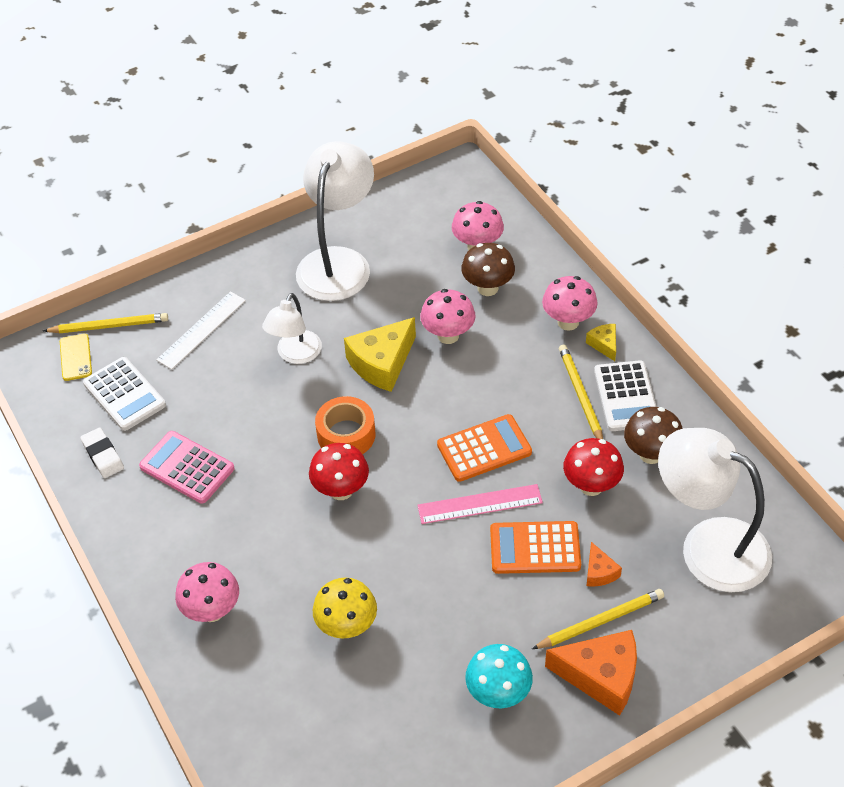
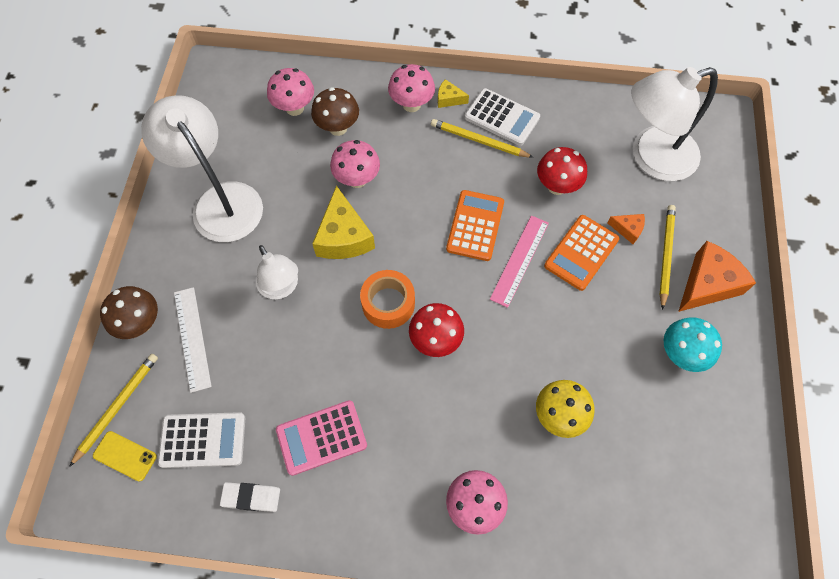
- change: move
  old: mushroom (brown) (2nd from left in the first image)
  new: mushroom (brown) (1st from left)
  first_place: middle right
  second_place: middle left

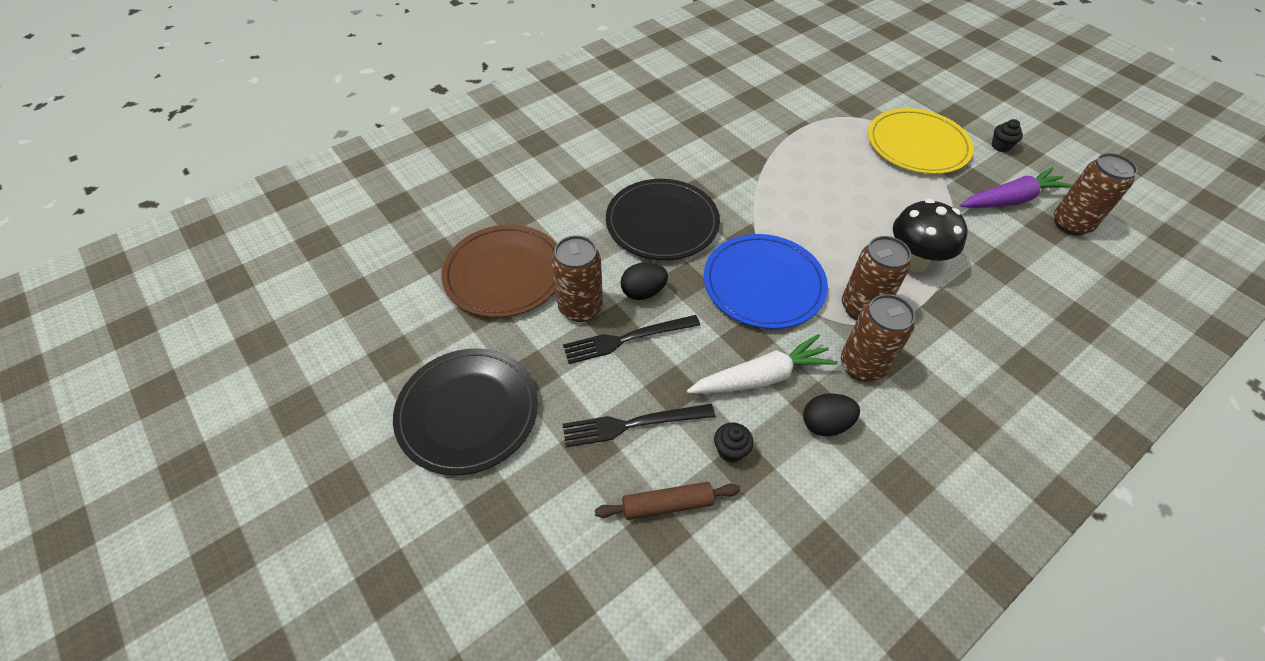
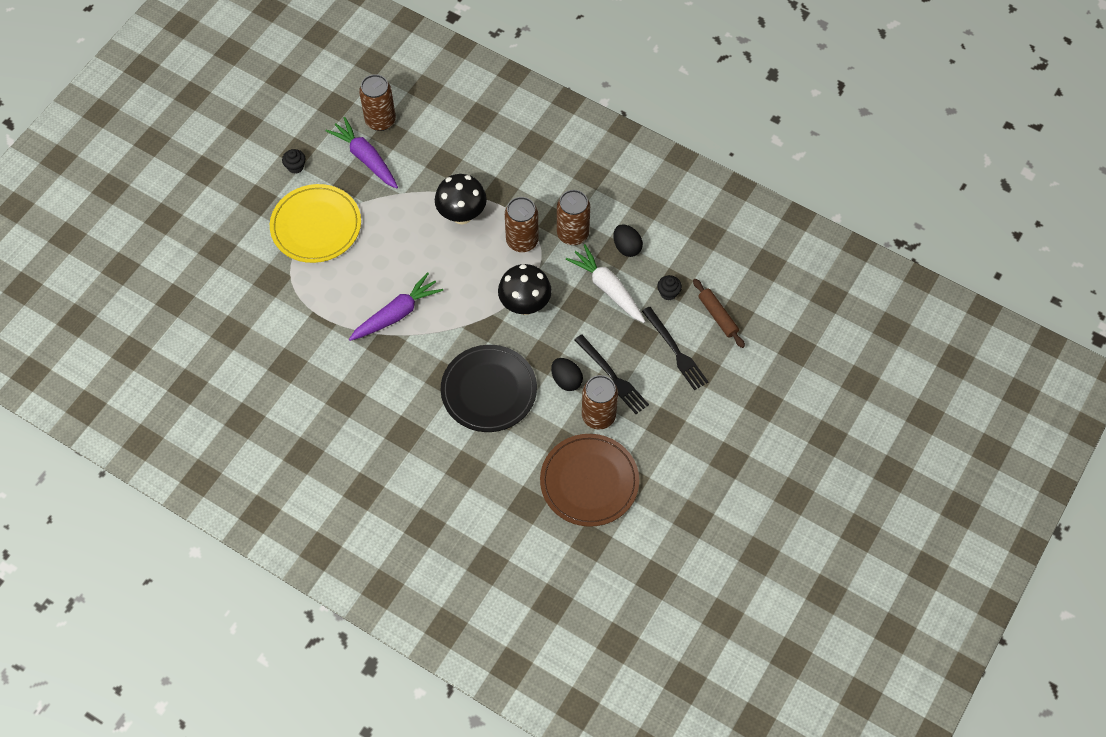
- change: delete
  old: plate (black) (1st from left)
  first_place: centre
- change: insert
  new: carrot (purple) (2nd from left)
  second_place: centre
- change: replace
  old: plate (blue)
  new: mushroom (black) (2nd from left)
  first_place: centre
  second_place: centre

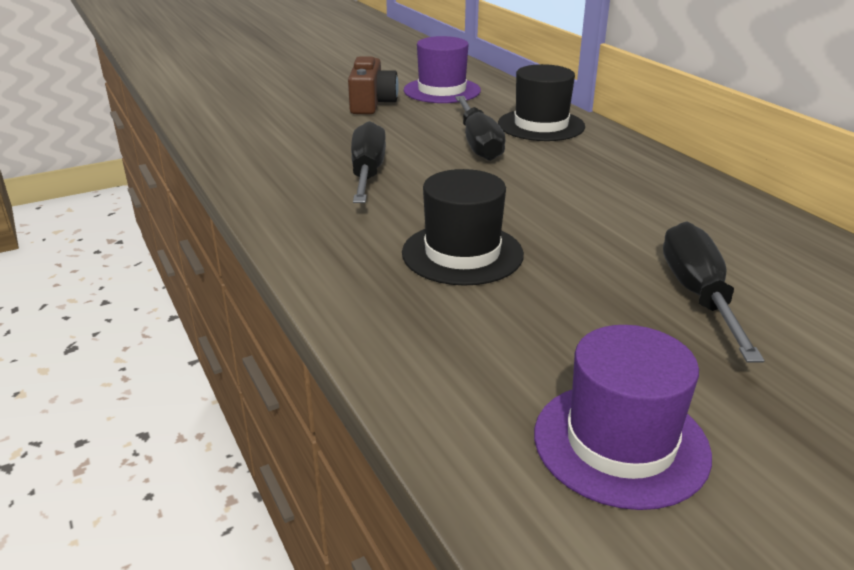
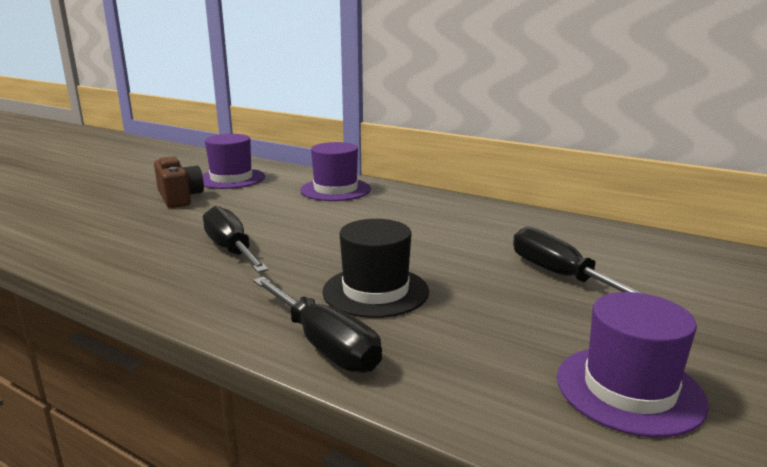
- change: move
  old: screwdriver (black) (2nd from left)
  first_place: top centre
  second_place: bottom centre
- change: recolor
  old: hat (black) (2nd from left)
  new: hat (purple) (2nd from left)
  first_place: top centre
  second_place: centre

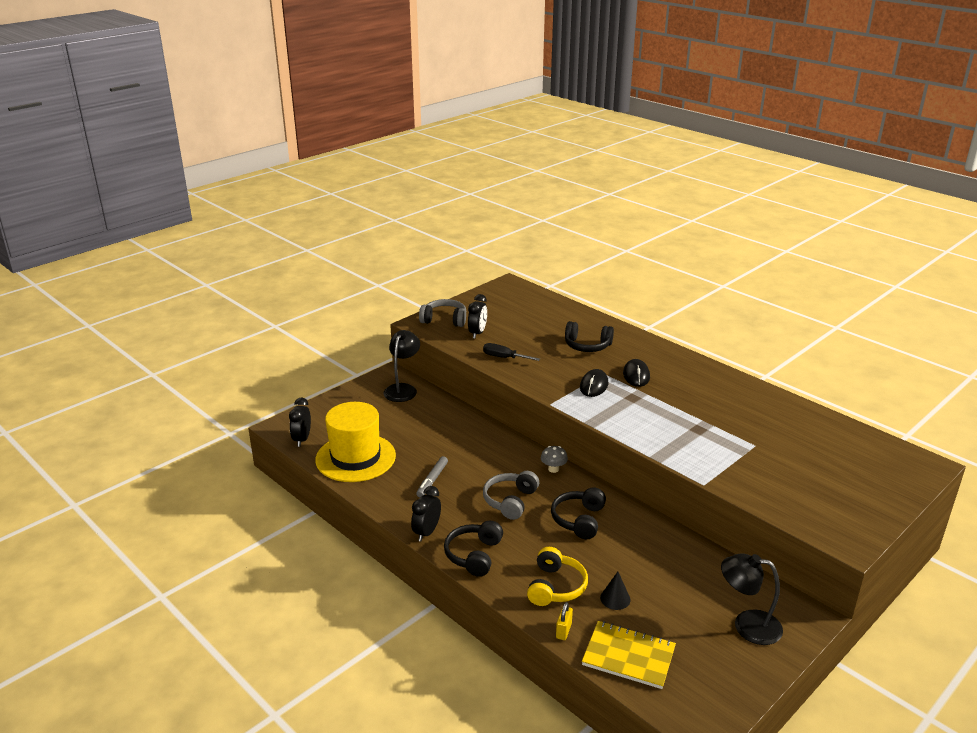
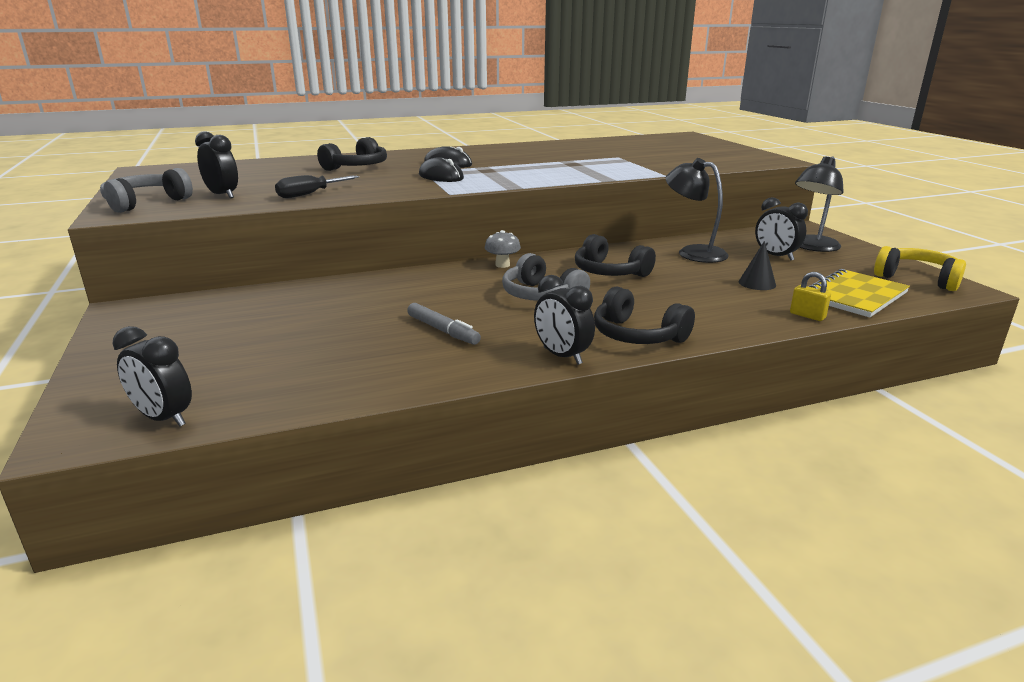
- change: delete
  old: hat (yellow)
  first_place: centre
- change: insert
  new: clock (black) (4th from left)
  second_place: middle right
- change: move
  old: lamp (black) (1st from left)
  first_place: centre
  second_place: top right
- change: move
  old: headphones (yellow)
  first_place: bottom centre
  second_place: middle right

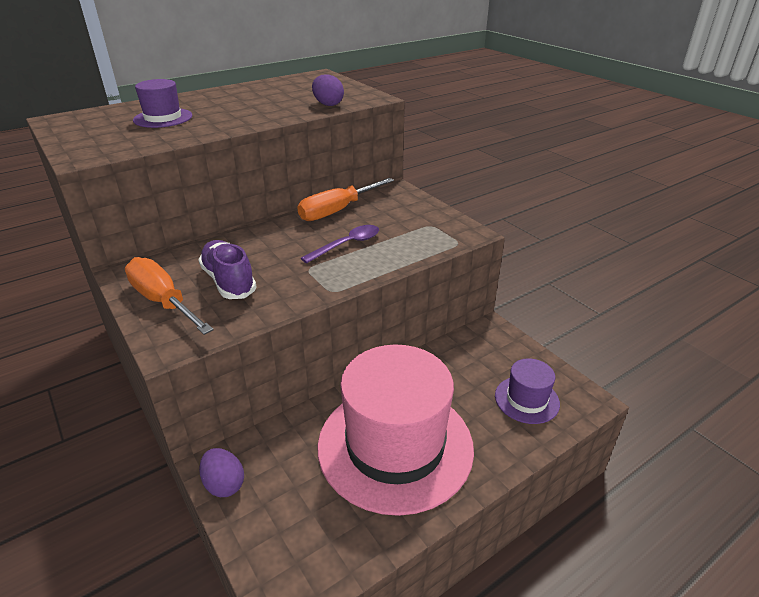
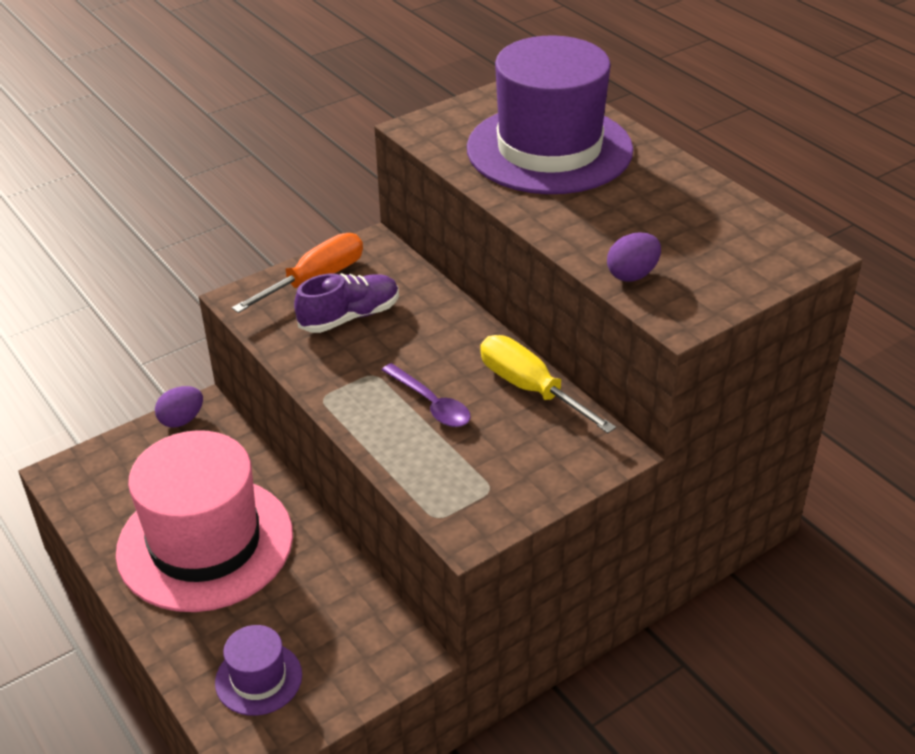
- change: recolor
  old: screwdriver (orange) (2nd from left)
  new: screwdriver (yellow)
  first_place: centre
  second_place: centre
- change: resize
  old: hat (purple) (1st from left in the first image)
  first_place: top left
  second_place: top centre
  factor: 2.24

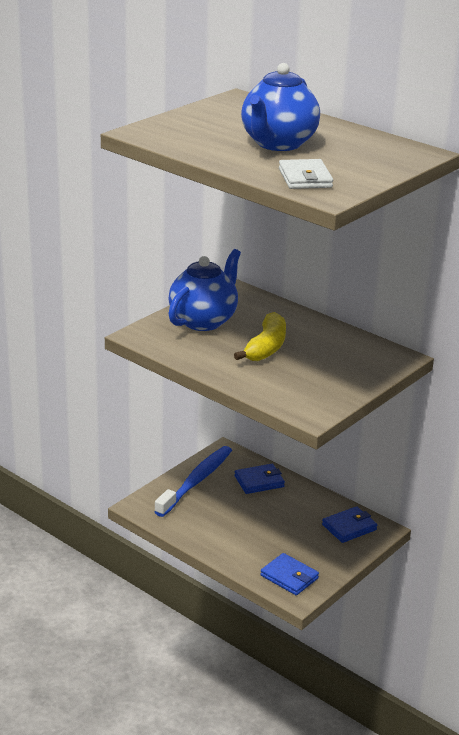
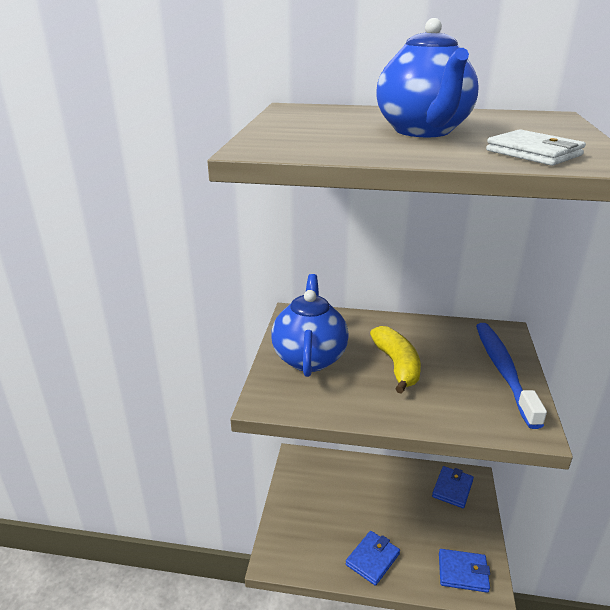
- change: move
  old: toothbrush (blue)
  first_place: centre
  second_place: middle right
- change: move
  old: wallet (blue) (1st from left)
  first_place: centre
  second_place: bottom centre

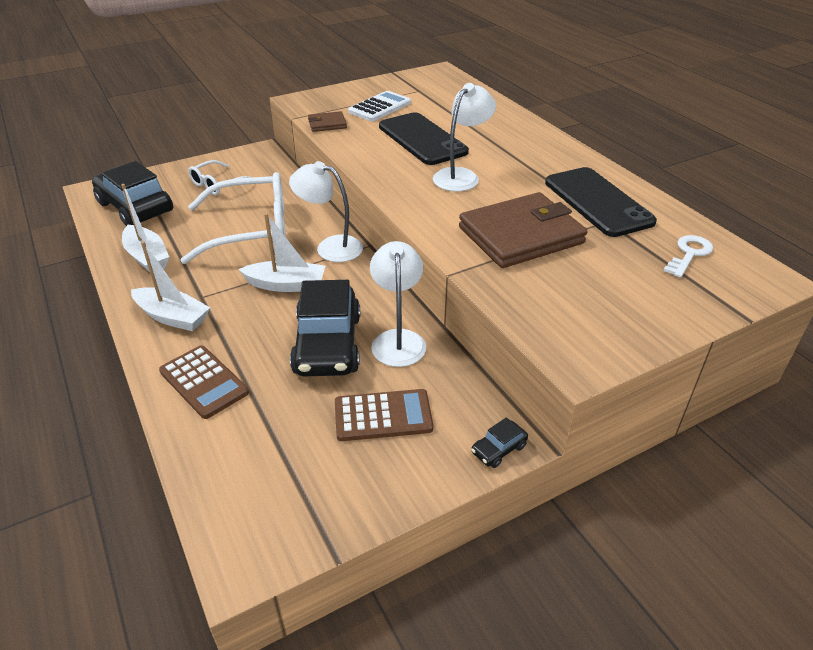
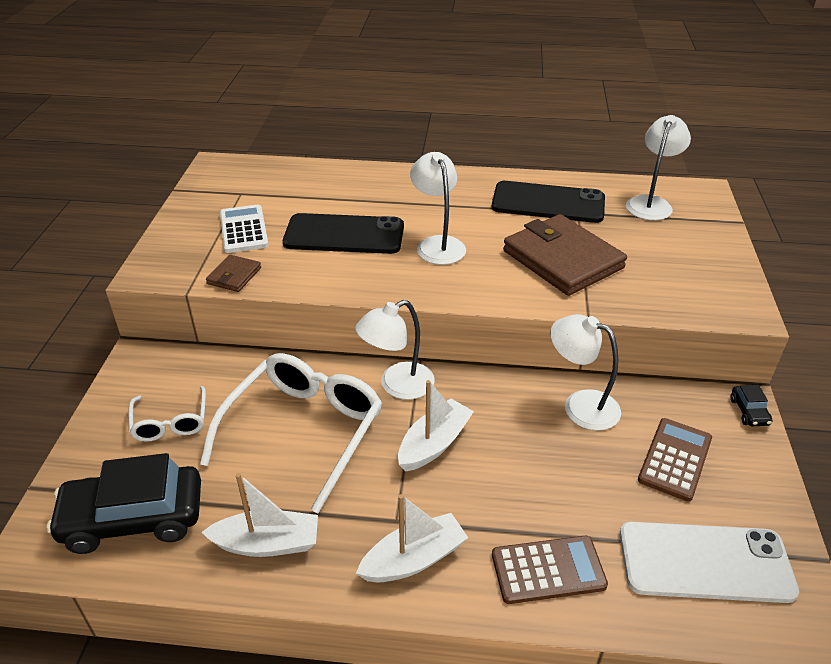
- change: delete
  old: car (black) (2nd from left)
  first_place: centre
- change: insert
  new: phone (white)
  second_place: bottom right
- change: replace
  old: key (white)
  new: lamp (white) (4th from left)
  first_place: middle right
  second_place: top right
- change: rotate
  old: wallet (brown) (2nd from left)
  first_place: centre
  second_place: middle right
  degrees: -45

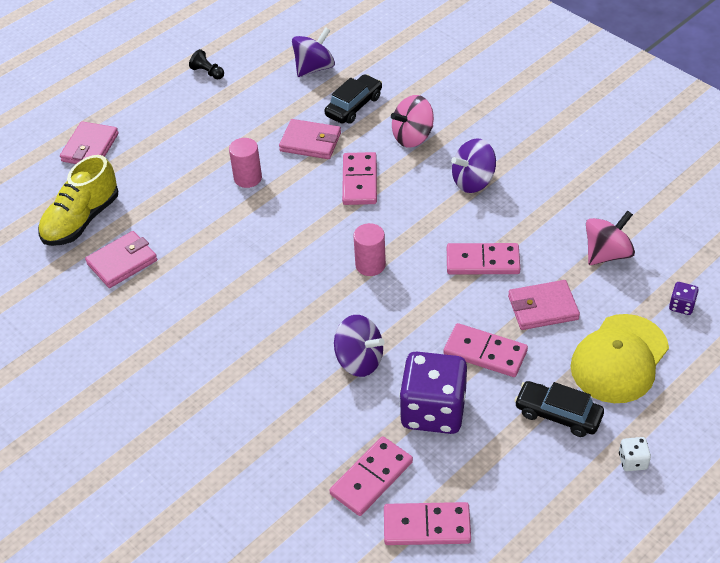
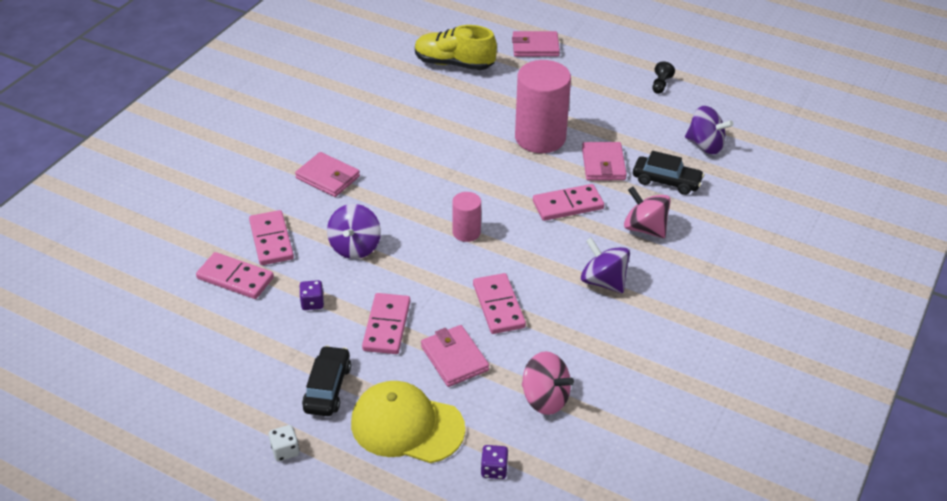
- change: move
  old: wallet (pink) (2nd from left in the first image)
  new: wallet (pink) (1st from left)
  first_place: middle left
  second_place: centre
- change: move
  old: domino (pink) (3rd from left in the first image)
  new: domino (pink) (2nd from left)
  first_place: bottom centre
  second_place: middle left
- change: resize
  old: cylinder (pink) (1st from left in the first image)
  first_place: top centre
  second_place: top centre
  factor: 1.98
- change: resize
  old: dice (purple) (1st from left)
  first_place: bottom centre
  second_place: middle left
  factor: 0.41

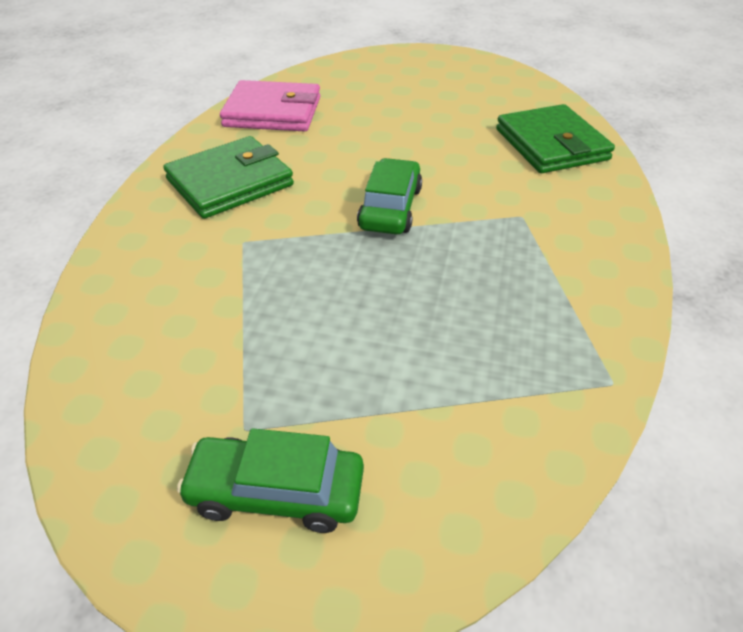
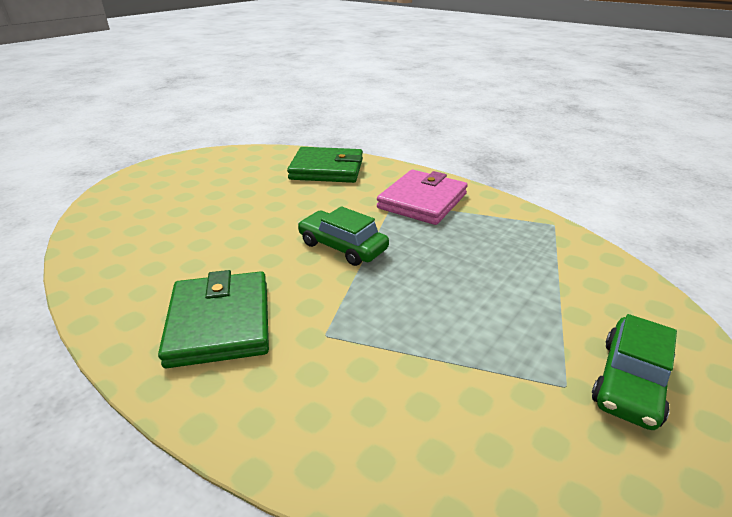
- change: move
  old: wallet (pink)
  first_place: top centre
  second_place: centre

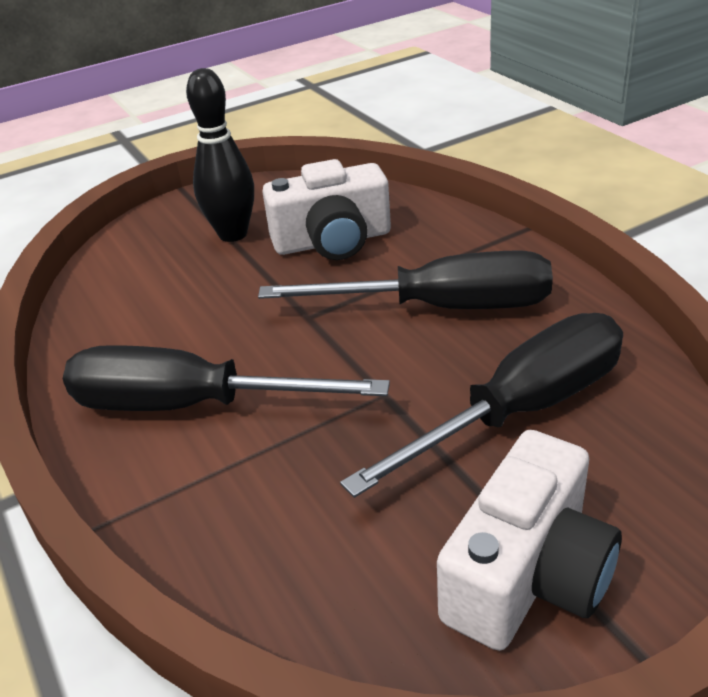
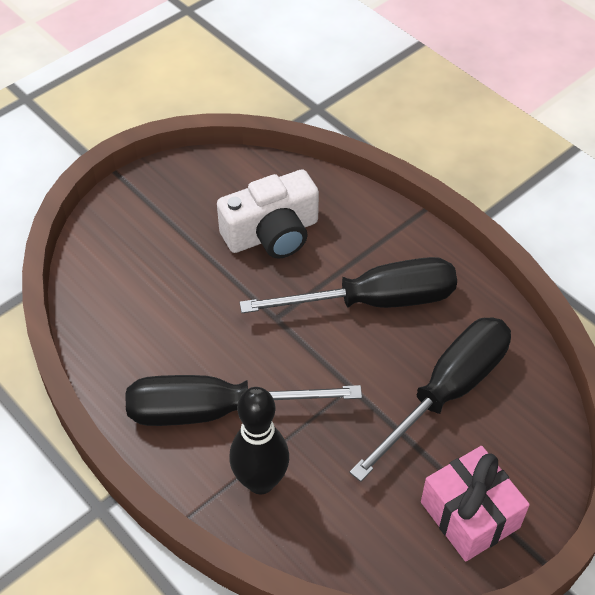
- change: move
  old: bowling pin (black)
  first_place: top left
  second_place: bottom centre
- change: replace
  old: camera (white) (2nd from left)
  new: gift (pink)
  first_place: bottom right
  second_place: bottom right

